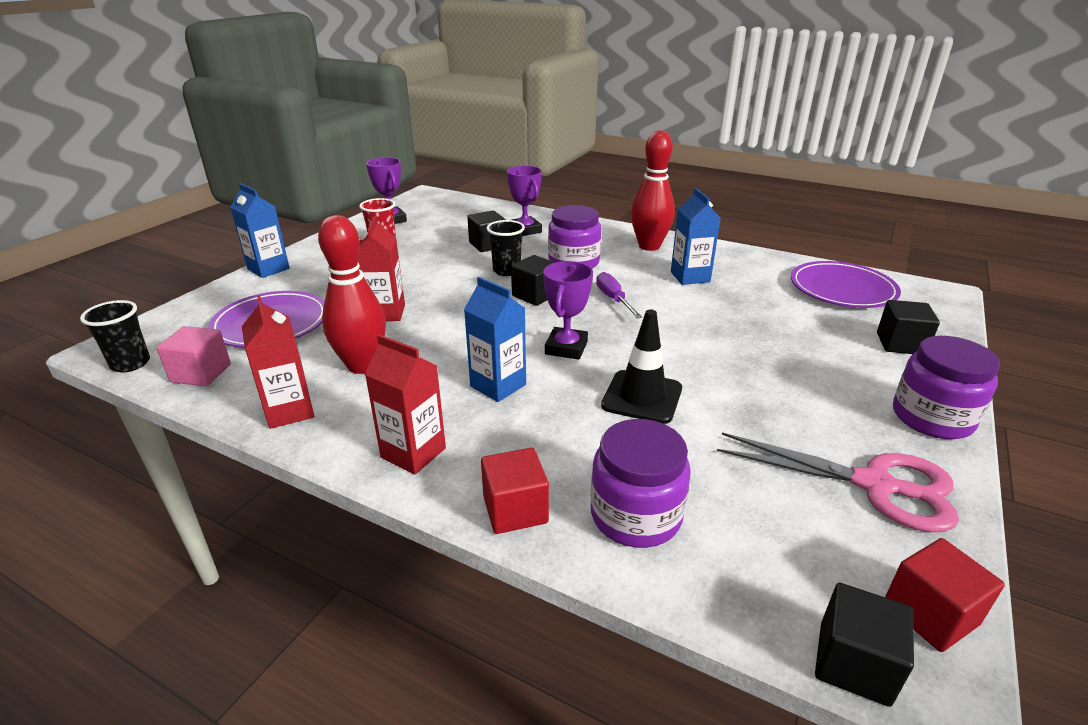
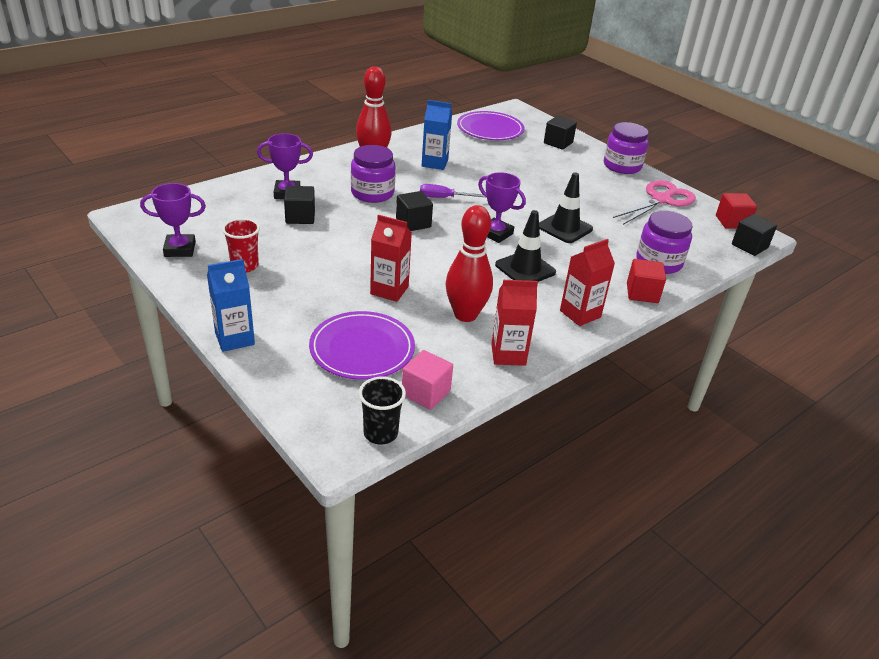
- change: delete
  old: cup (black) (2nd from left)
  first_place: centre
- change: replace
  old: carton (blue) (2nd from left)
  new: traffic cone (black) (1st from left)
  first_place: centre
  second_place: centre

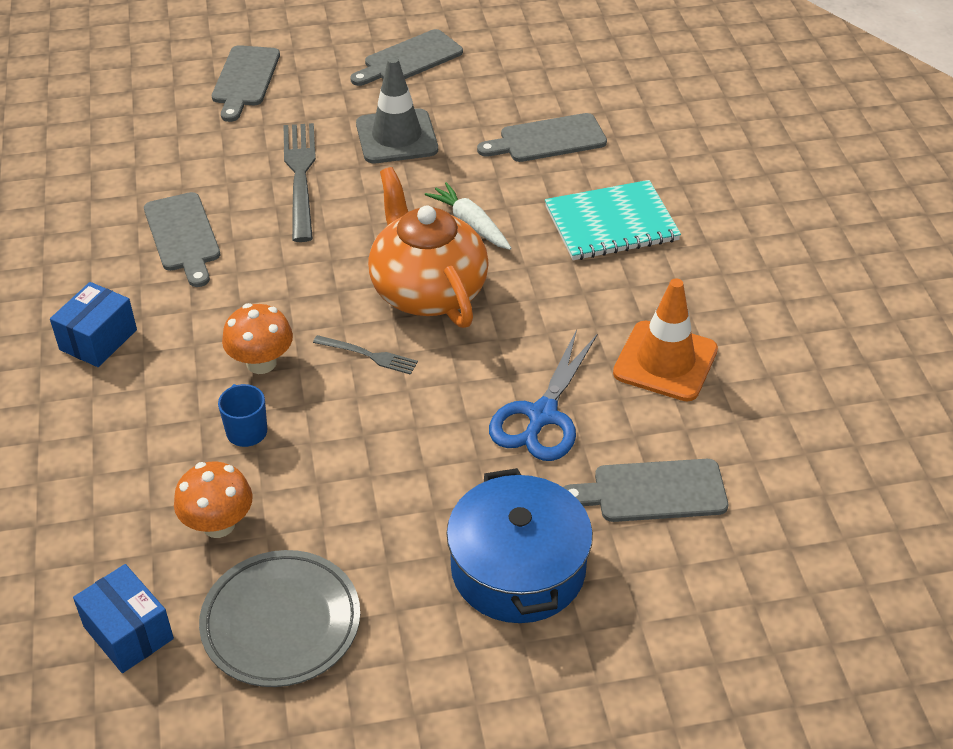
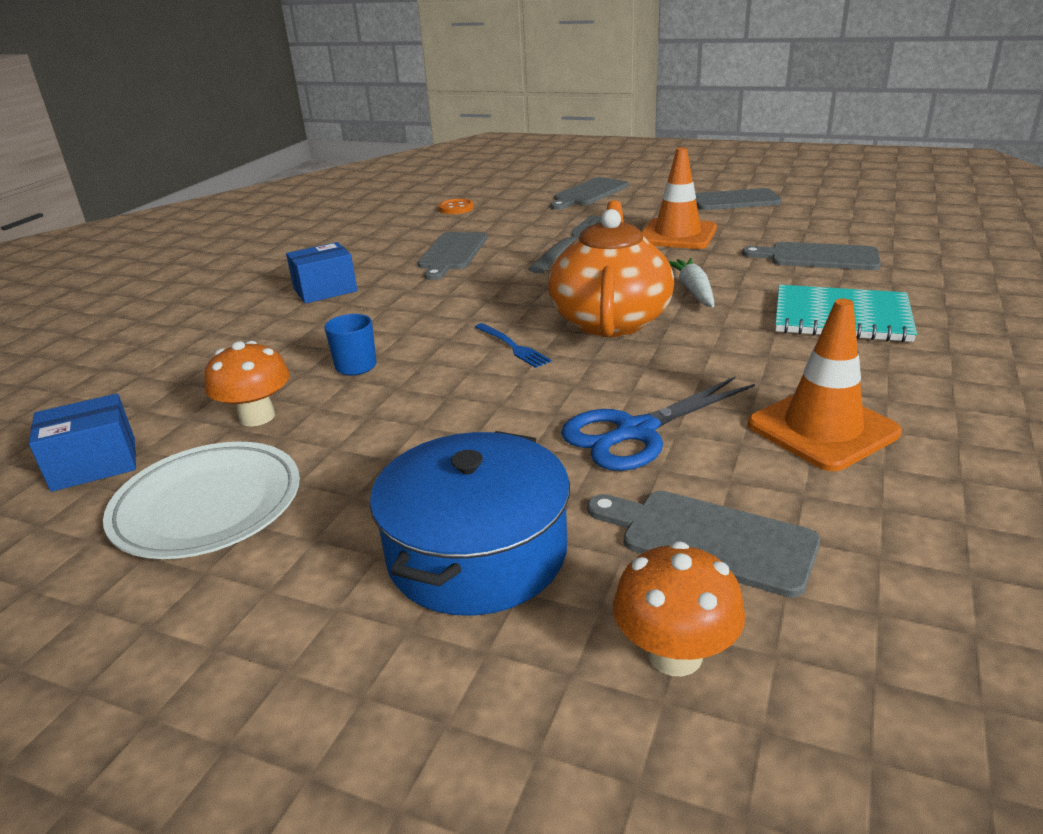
- change: insert
  new: button (orange)
  second_place: top centre
- change: move
  old: mushroom (orange) (2nd from left)
  first_place: middle left
  second_place: bottom centre
- change: recolor
  old: plate (grey)
  new: plate (white)
  first_place: bottom left
  second_place: middle left
- change: recolor
  old: fork (grey) (2nd from left)
  new: fork (blue)
  first_place: centre
  second_place: centre
- change: recolor
  old: traffic cone (grey)
  new: traffic cone (orange) (1st from left)
  first_place: top centre
  second_place: top centre
- change: rotate
  old: box (blue) (2nd from left in the first image)
  first_place: bottom left
  second_place: middle left
  degrees: 75

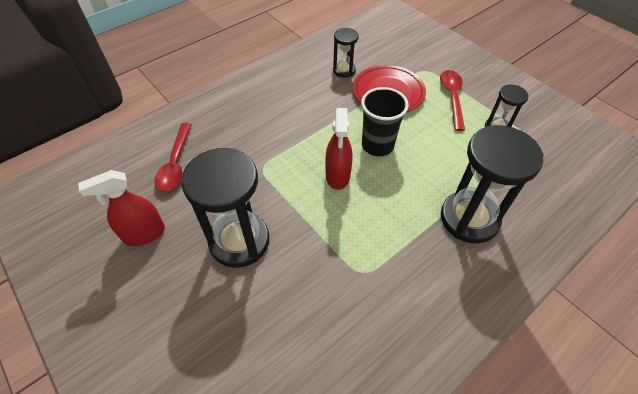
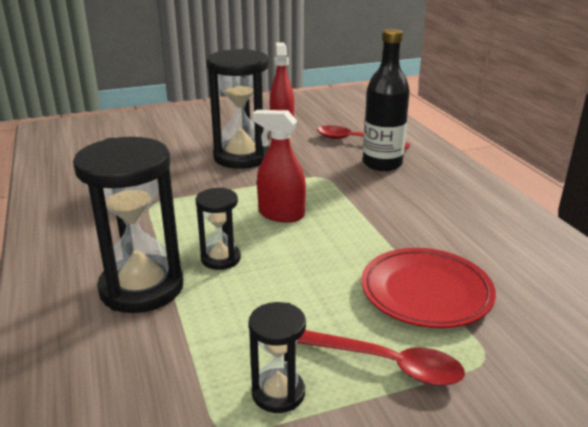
- change: delete
  old: cup (black)
  first_place: top centre
- change: insert
  new: bottle (black)
  second_place: top centre
- change: move
  old: hourglass (black) (2nd from left)
  first_place: top centre
  second_place: centre

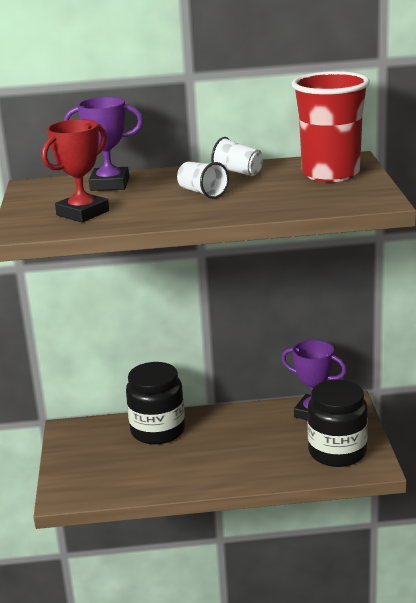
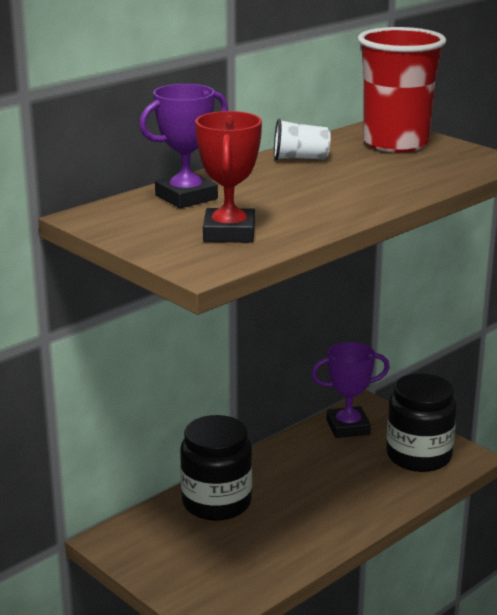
- change: delete
  old: cup (white) (1st from left)
  first_place: top centre

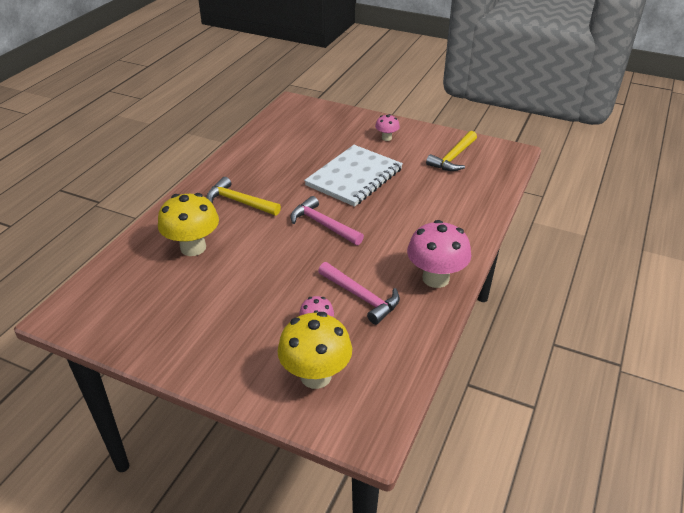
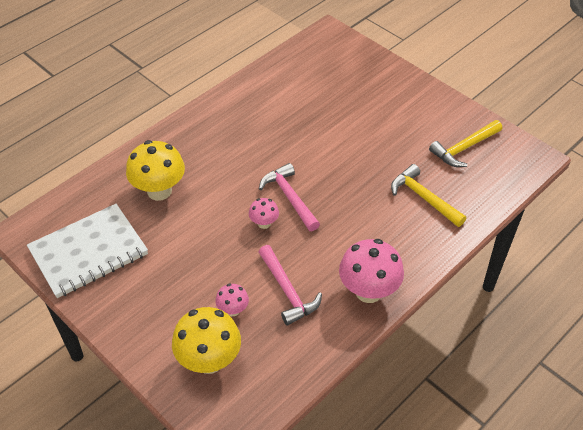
- change: move
  old: hammer (yellow) (1st from left)
  first_place: centre
  second_place: middle right
- change: move
  old: notebook (white)
  first_place: centre
  second_place: middle left
- change: move
  old: mushroom (pink) (2nd from left)
  first_place: top centre
  second_place: centre

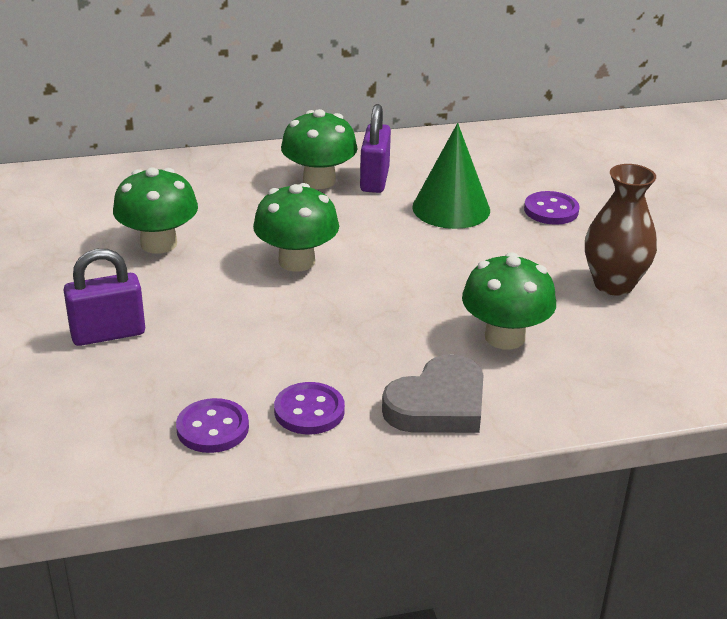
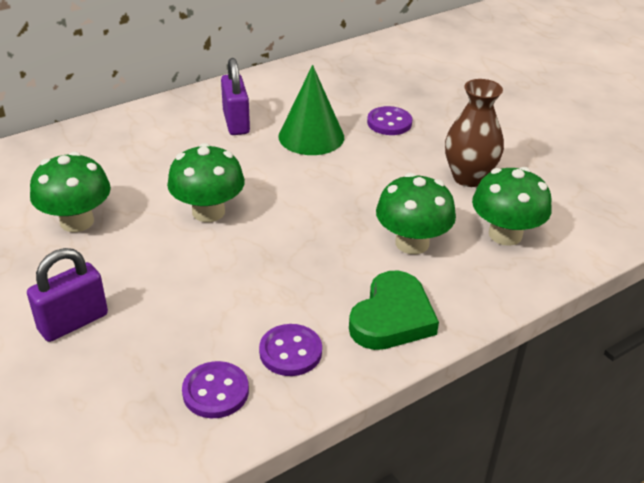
- change: move
  old: mushroom (green) (3rd from left in the first image)
  new: mushroom (green) (4th from left)
  first_place: top centre
  second_place: middle right
- change: recolor
  old: heart (grey)
  new: heart (green)
  first_place: centre
  second_place: centre

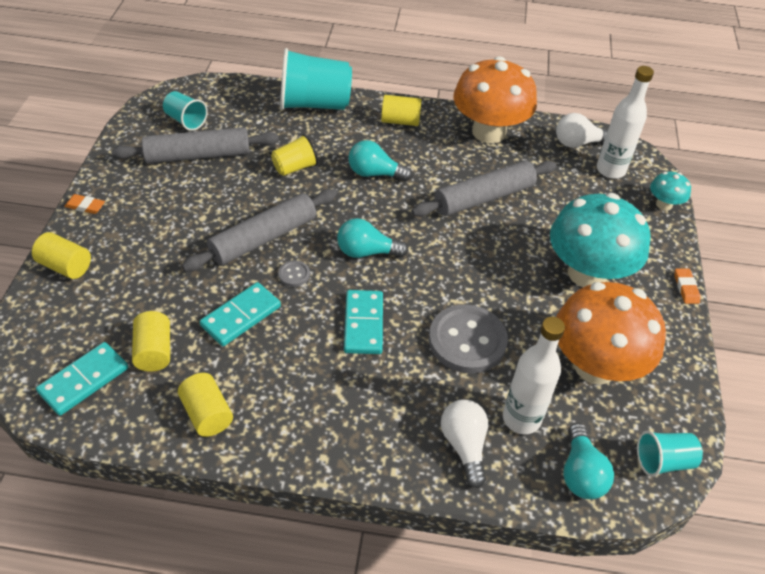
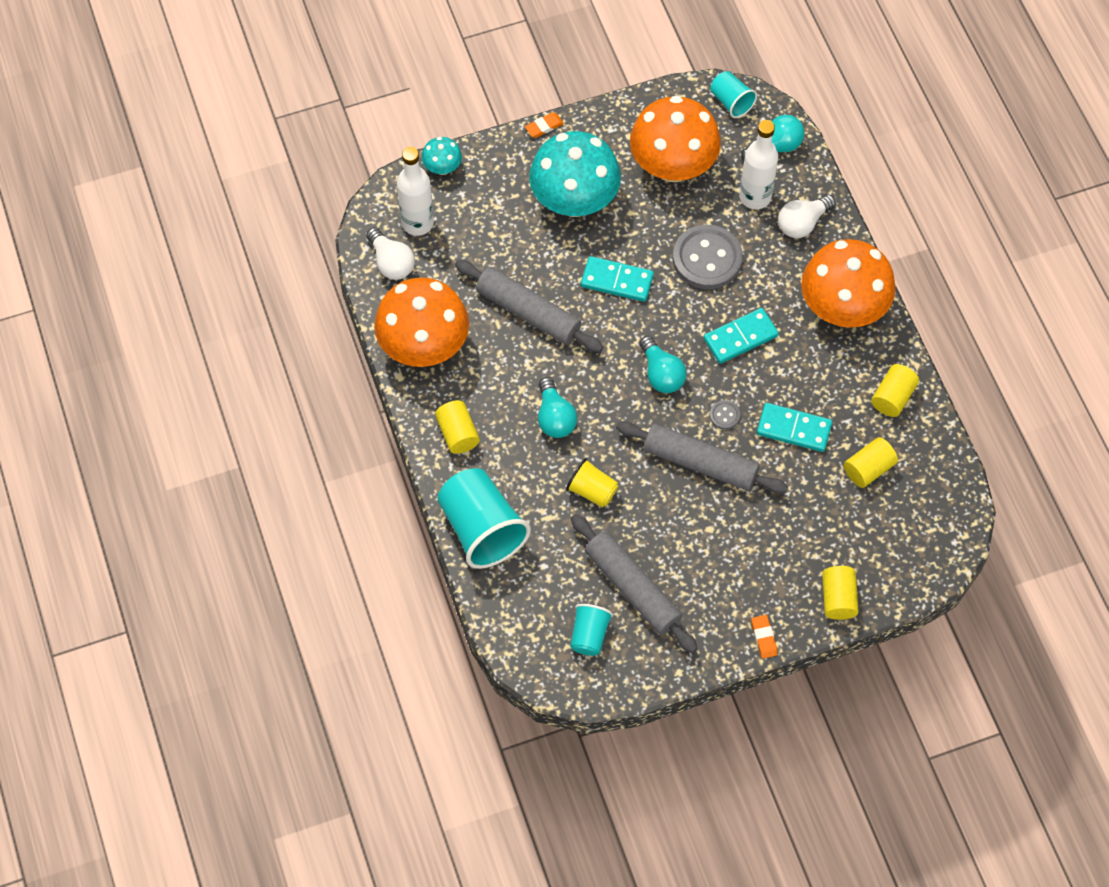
- change: insert
  new: mushroom (orange) (3rd from left)
  second_place: top right
- change: move
  old: domino (turquoise) (1st from left)
  first_place: middle left
  second_place: top centre

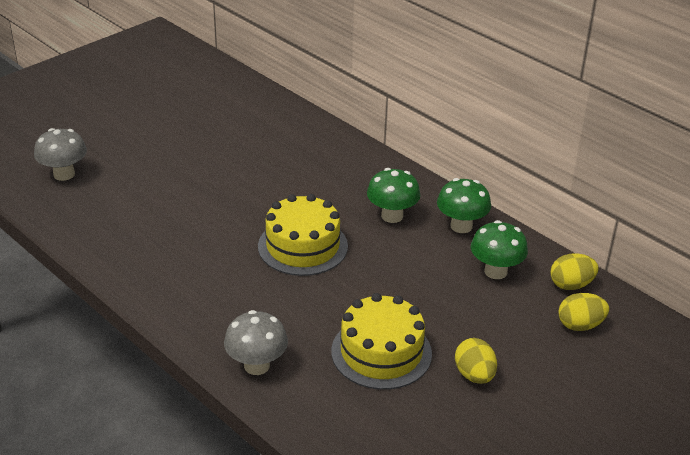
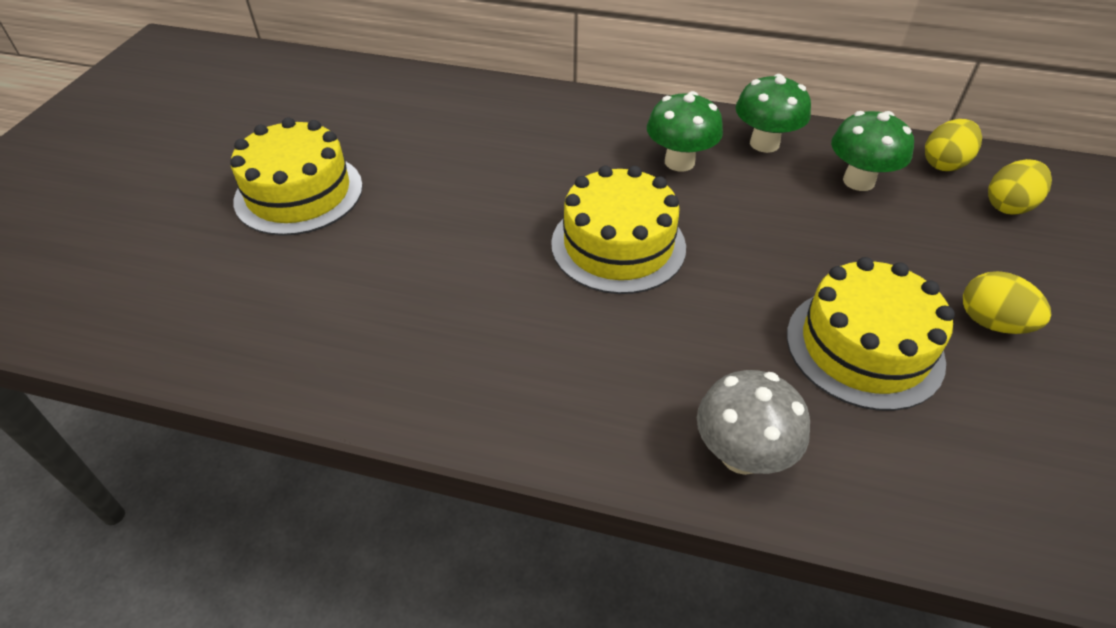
- change: delete
  old: mushroom (grey) (1st from left)
  first_place: middle left
- change: insert
  new: cake (yellow) (1st from left)
  second_place: top left

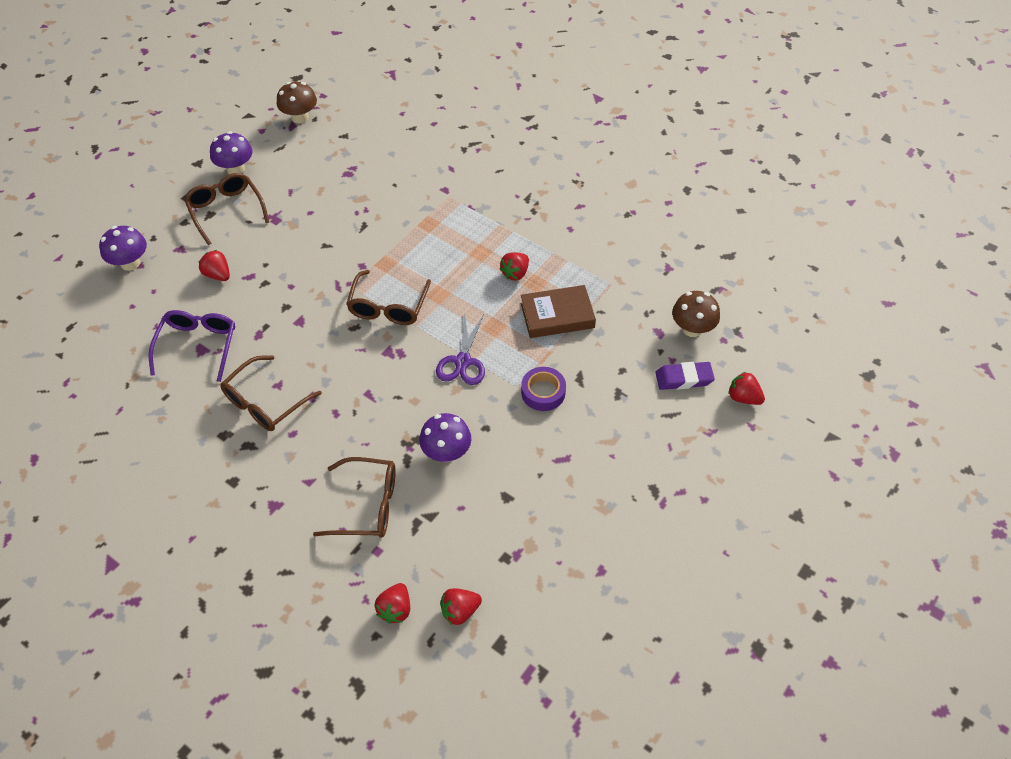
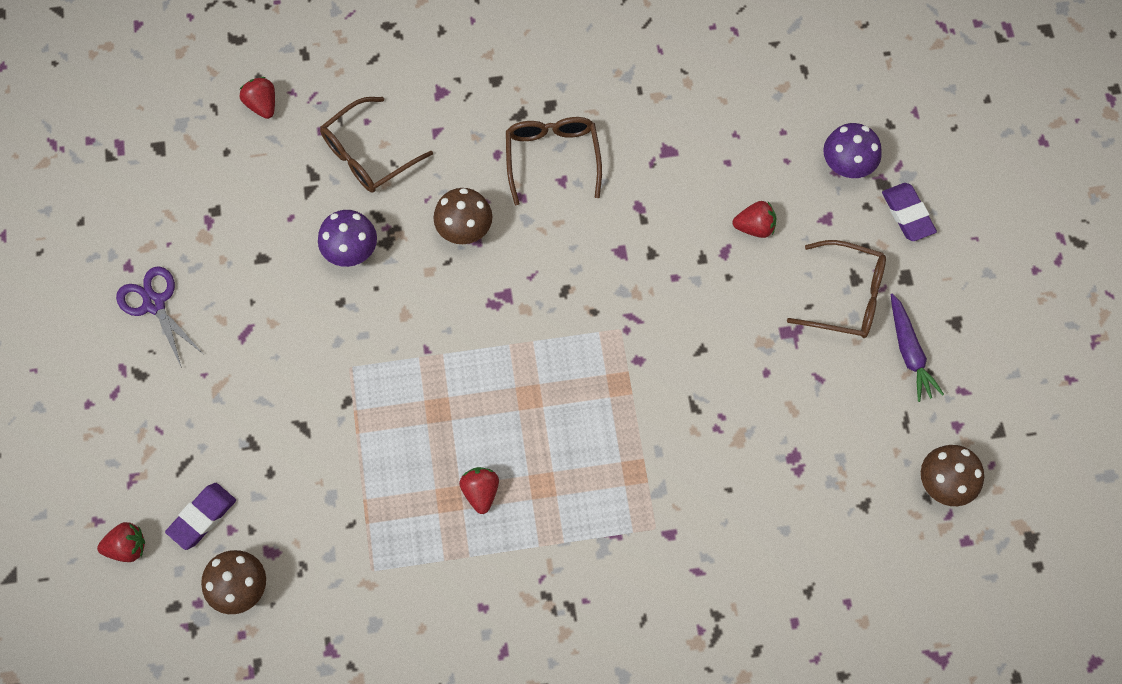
- change: delete
  old: glasses (purple)
  first_place: middle left
- change: delete
  old: glasses (brown) (4th from left)
  first_place: centre
- change: delete
  old: strawberry (red) (3rd from left)
  first_place: bottom centre
- change: delete
  old: book (brown)
  first_place: centre
- change: delete
  old: tape (purple)
  first_place: centre
- change: insert
  new: mushroom (brown) (2nd from left)
  second_place: top centre
- change: insert
  new: eraser (purple) (2nd from left)
  second_place: top right
- change: move
  old: scissors (purple)
  first_place: centre
  second_place: middle left
- change: replace
  old: mushroom (purple) (2nd from left)
  new: carrot (purple)
  first_place: top left
  second_place: middle right

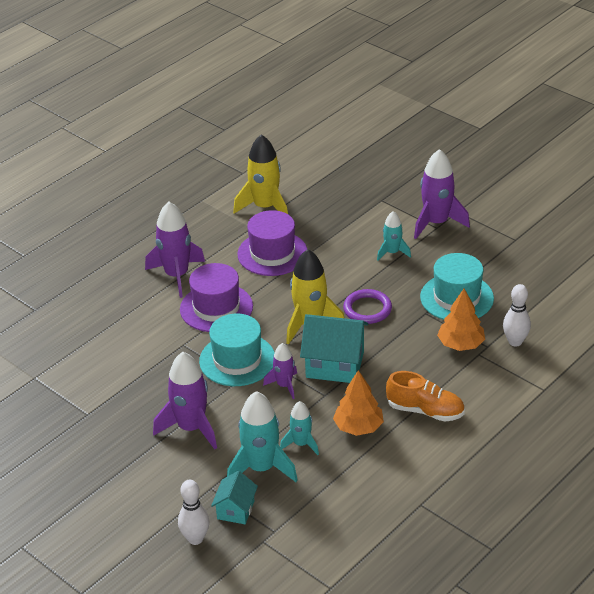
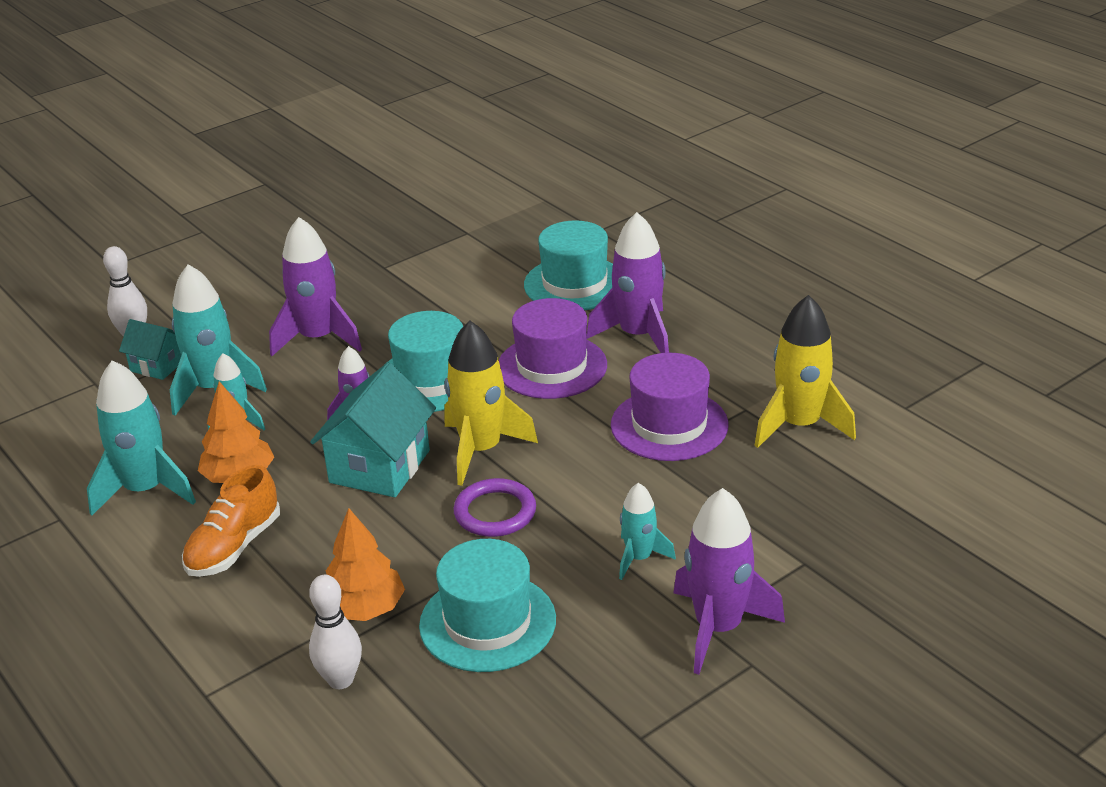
- change: insert
  new: rocket (turquoise) (1st from left)
  second_place: middle left
- change: insert
  new: hat (turquoise) (3rd from left)
  second_place: centre

